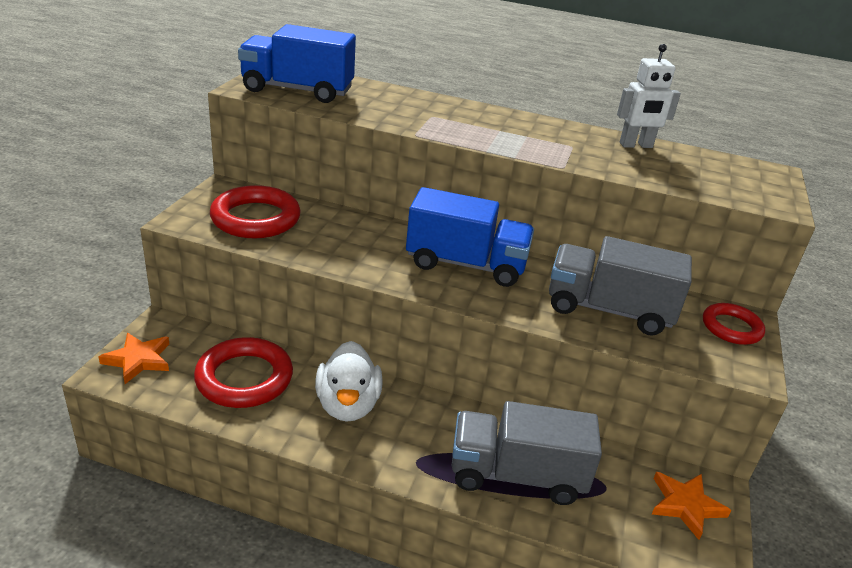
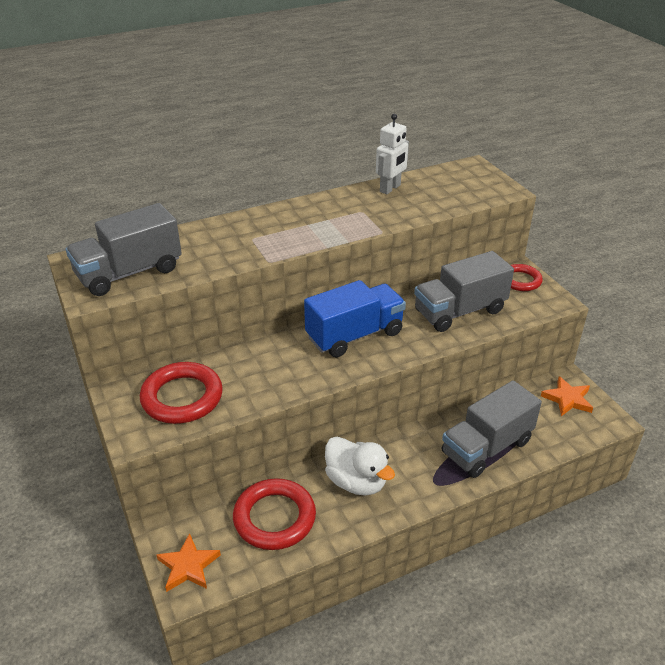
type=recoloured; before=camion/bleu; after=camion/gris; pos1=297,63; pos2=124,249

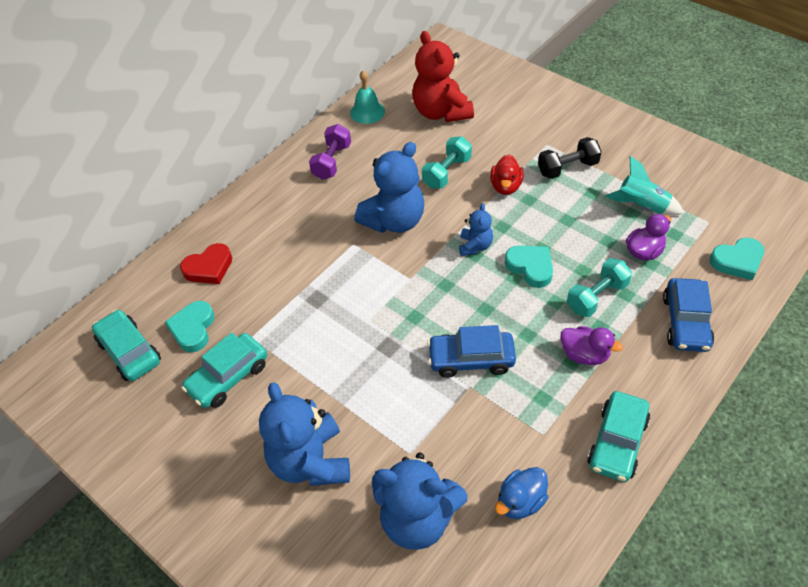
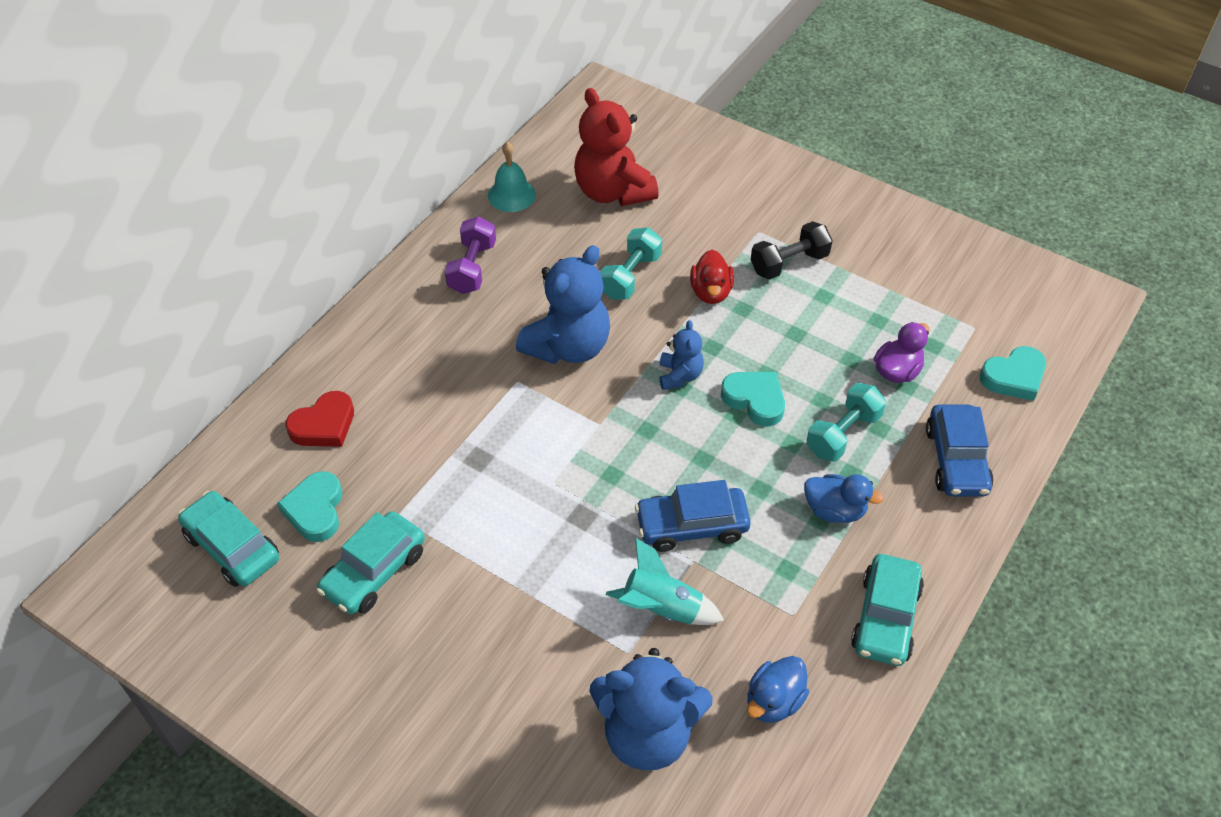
type=removed; before=ours en peluche/bleu; pos1=304,434
type=recoloured; before=canard/violet; after=canard/bleu; pos1=591,345; pos2=844,498
type=moved; before=fusée/turquoise; pos1=644,186; pos2=665,581

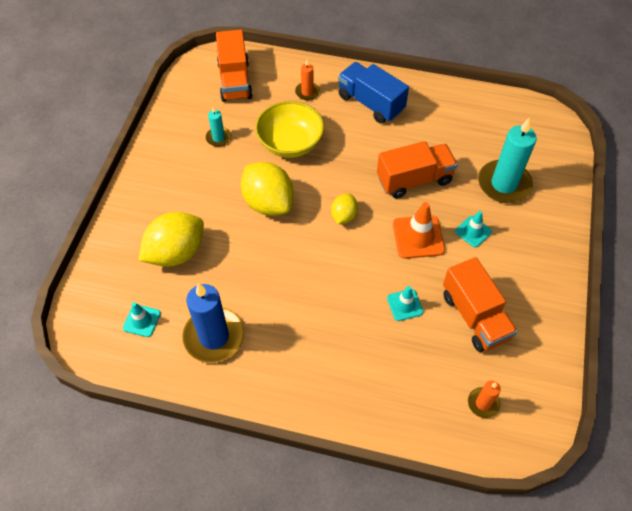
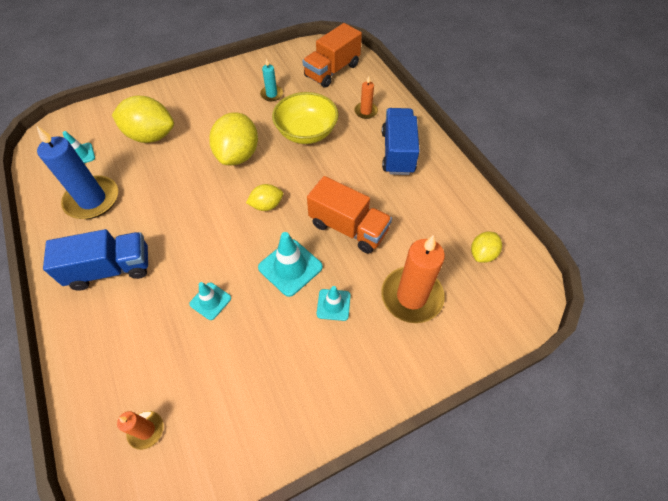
type=recoloured; before=cône de chantier/orange; after=cône de chantier/turquoise; pos1=419,230; pos2=290,264
type=removed; before=camion/orange; pos1=480,304
type=recoloured; before=bougie/turquoise; after=bougie/orange; pos1=507,160; pos2=413,279
type=added; after=camion/bleu; pos2=95,260
type=added; after=citron/jaune; pos2=486,247

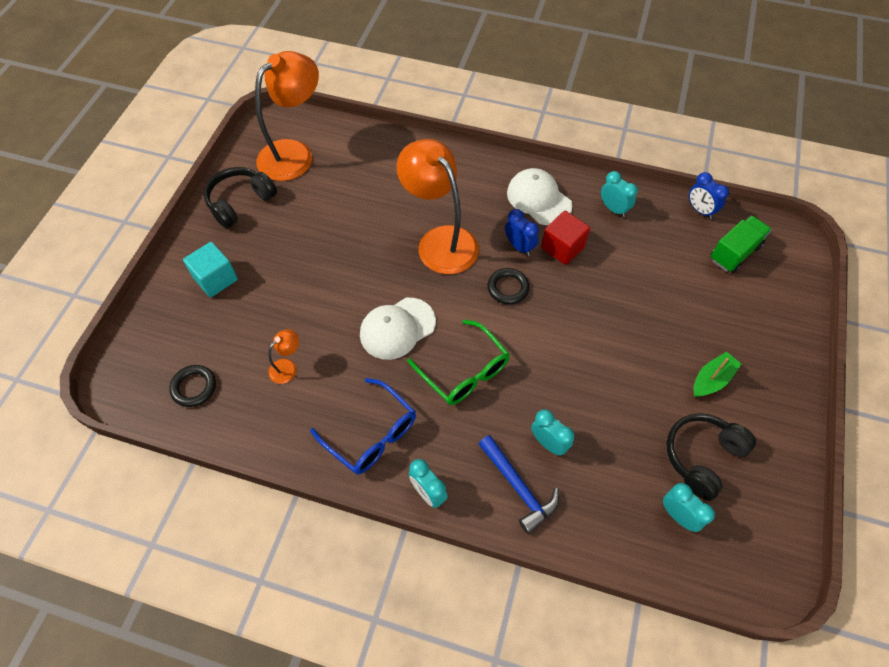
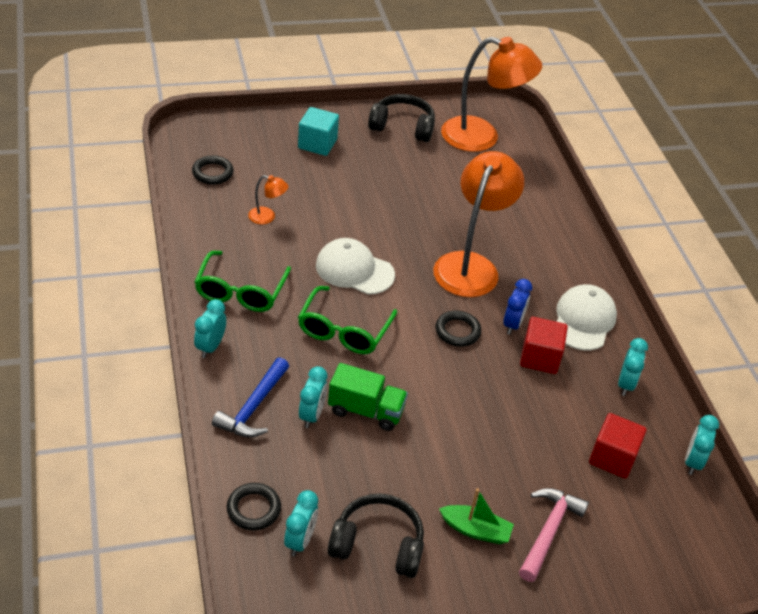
type=recoloured; before=lunettes/bleu; after=lunettes/vert; pos1=363,426; pos2=242,281
type=recoloured; before=réveil/bleu; after=réveil/turquoise; pos1=709,195; pos2=702,445
type=moved; before=camion/vert; pos1=741,244; pos2=368,397
type=added; after=anneau/noir; pos2=254,506
type=added; after=marteau/rose; pos2=554,535
type=added; after=cube/rouge; pos2=618,446

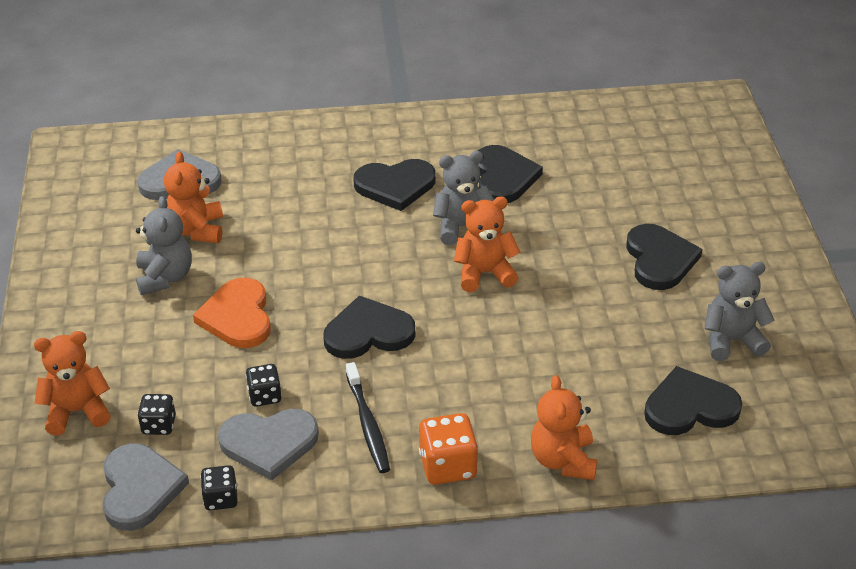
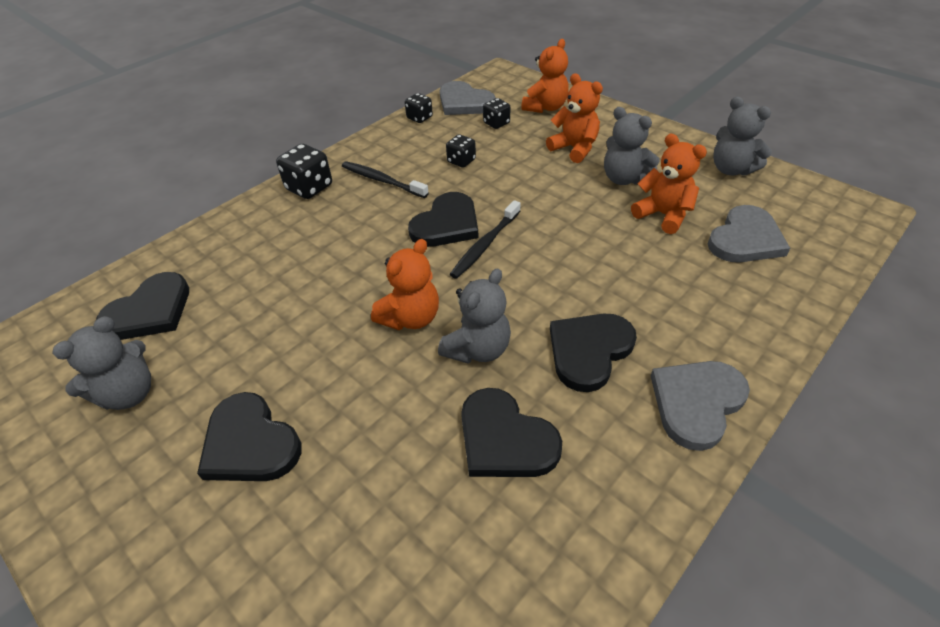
type=removed; before=cœur/orange; pos1=232,313
type=moved; before=cœur/gris; pos1=268,444; pos2=700,406
type=recoloured; before=dé/orange; after=dé/noir; pos1=448,449; pos2=304,171
type=moved; before=ours en peluche/orange; pos1=564,427; pos2=574,118
type=added; after=brosse à dents/noir; pos2=485,239
type=added; after=ours en peluche/gris; pos2=742,136

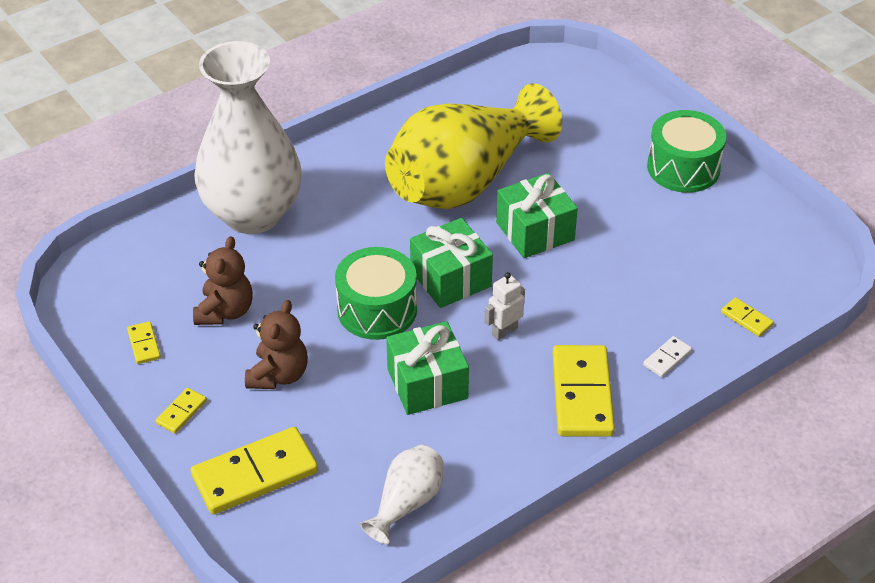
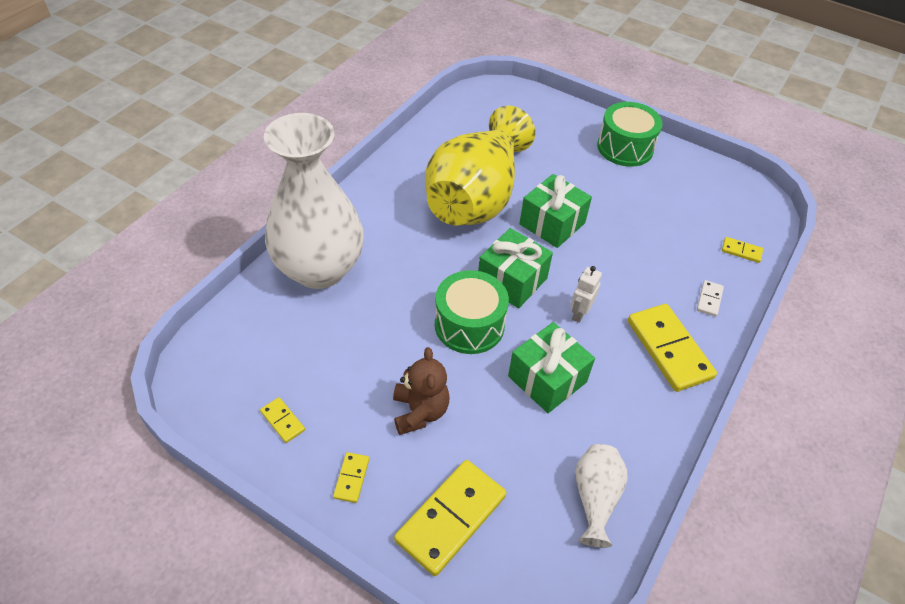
type=removed; before=ours en peluche/marron; pos1=223,280

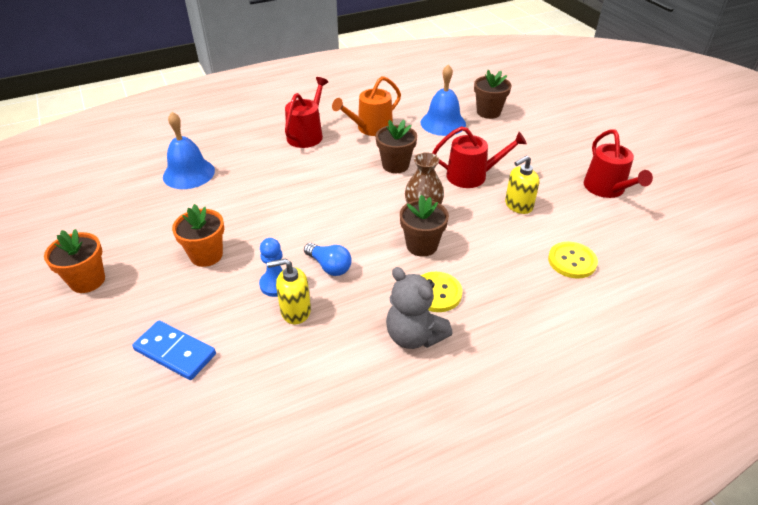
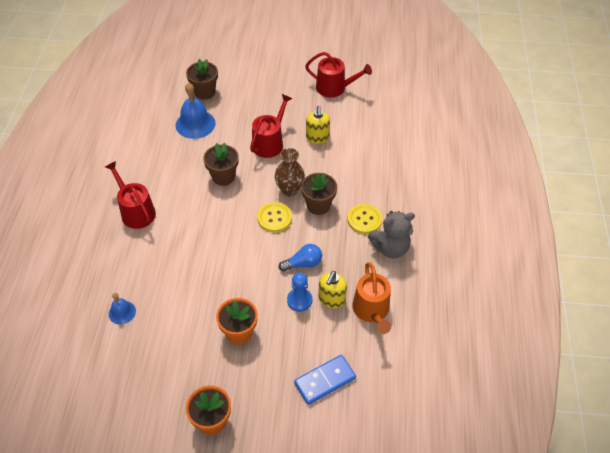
type=resized; before=cloche/bleu; pos1=189,150; pos2=122,309; scale=0.56
type=moved; before=arrosoir/orange; pos1=366,106; pos2=371,298
type=moved; before=bouton/jaune; pos1=573,260; pos2=274,217

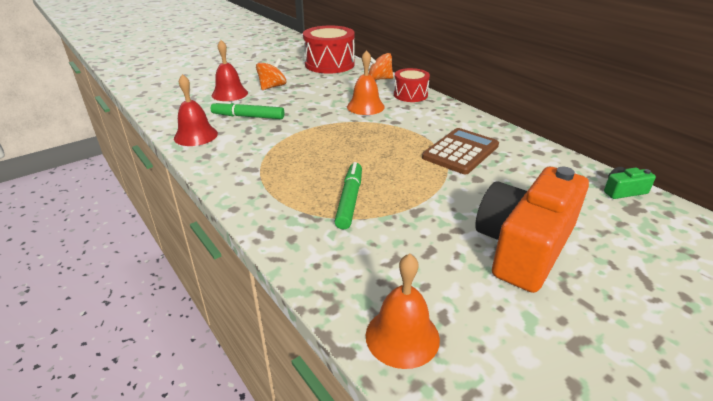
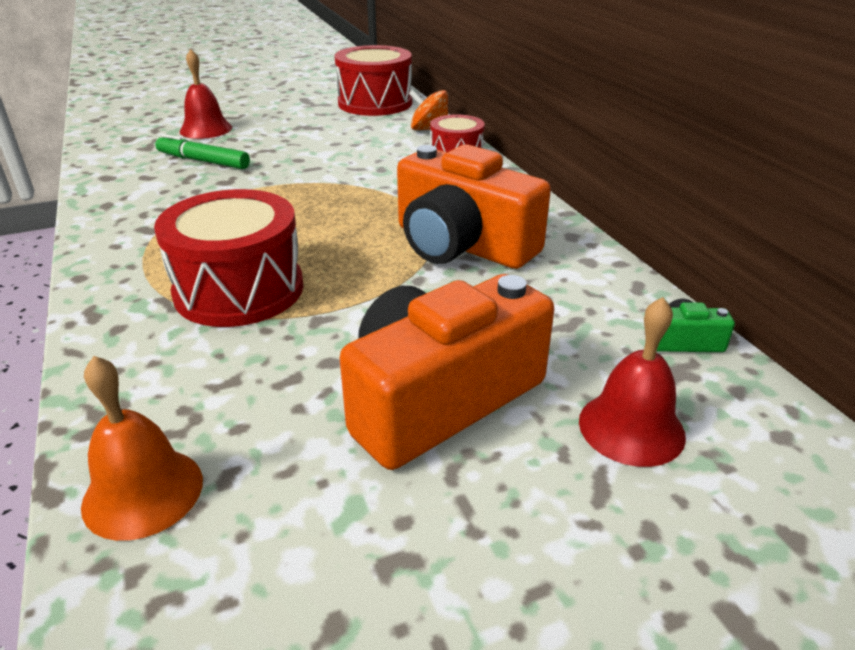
type=moved; before=cloche/rouge; pos1=196,110; pos2=632,382
type=removed; before=toupie/orange; pos1=271,74
type=replaced; before=feutre/vert; after=tambour/rouge; pos1=348,195; pos2=228,258
type=removed; before=cloche/orange; pos1=366,82
type=replaced; before=calculatrice/marron; after=appareil photo/orange; pos1=460,151; pos2=474,206

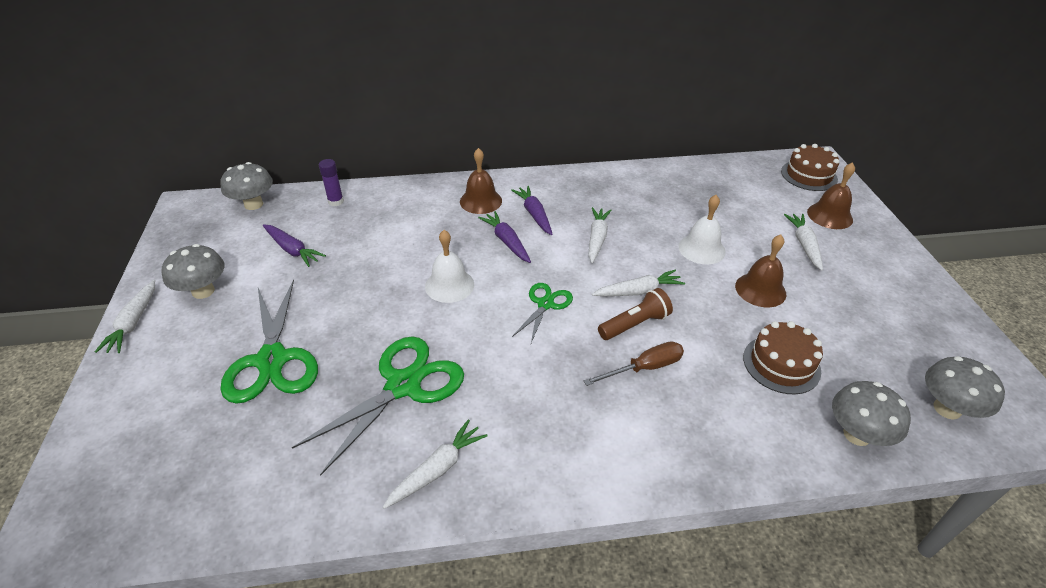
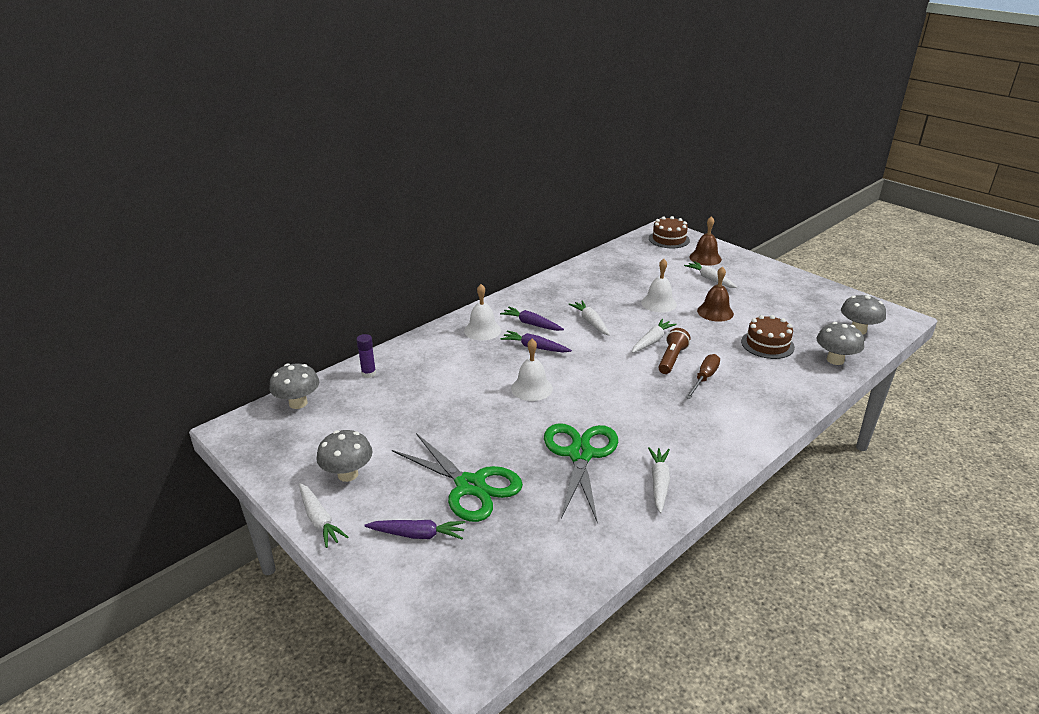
type=moved; before=carotte/violet; pos1=294,245; pos2=415,529
type=recoloured; before=cloche/marron; after=cloche/blanc; pos1=481,181; pos2=482,312
type=removed; before=ciseaux/vert; pos1=542,313

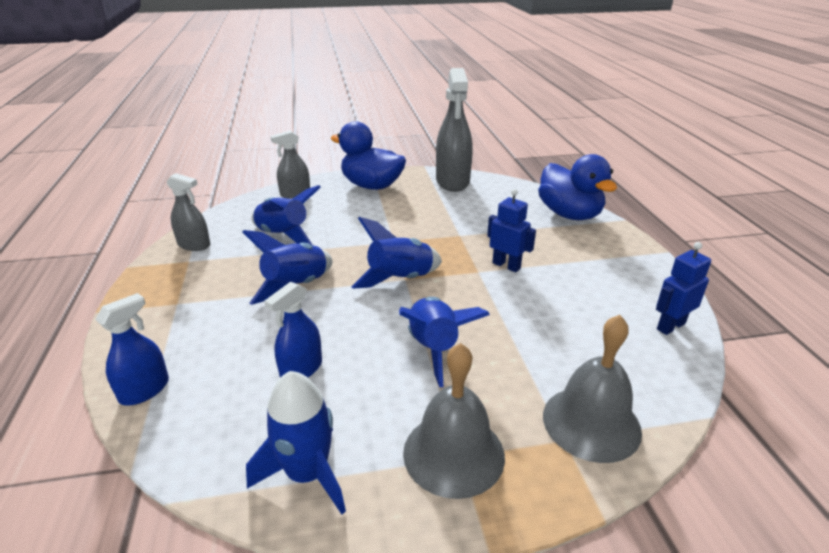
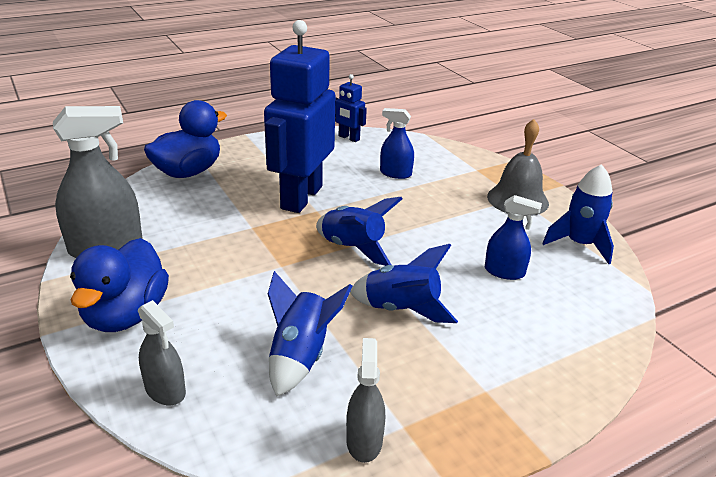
type=moved; before=vaporisateur/bleu; pos1=132,349; pos2=397,143
type=removed; before=fusée/bleu; pos1=444,342
type=resized; before=robot/bleu; pos1=511,230; pos2=299,116; scale=2.26
type=removed; before=cloche/gris; pos1=592,389

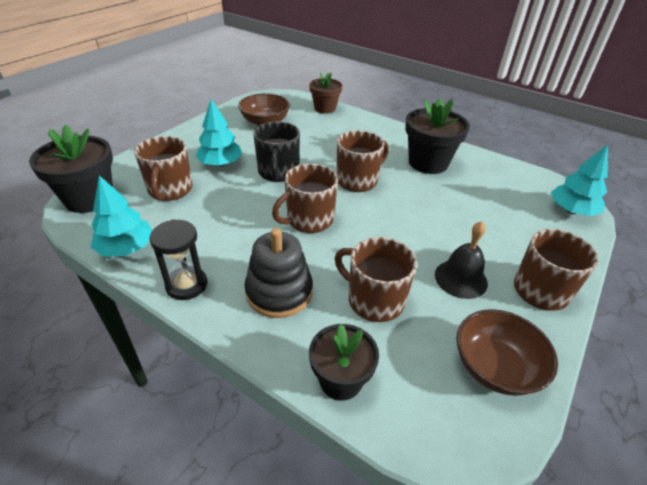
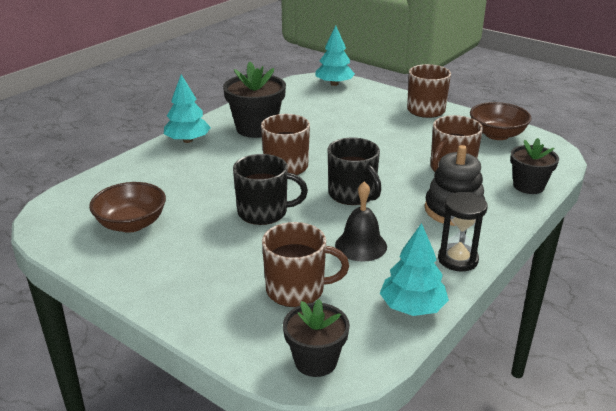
type=resized; before=pot de fleurs/noir; pos1=71,168; pos2=316,338; scale=0.65
type=moved; before=arbre/turquoise; pos1=219,132; pos2=187,108
type=recoloured; before=tasse/marron; after=tasse/noir; pos1=305,198; pos2=354,171
type=removed; before=pot de fleurs/marron; pos1=326,93
type=moved; before=cloche/noir; pos1=461,260; pos2=361,221

